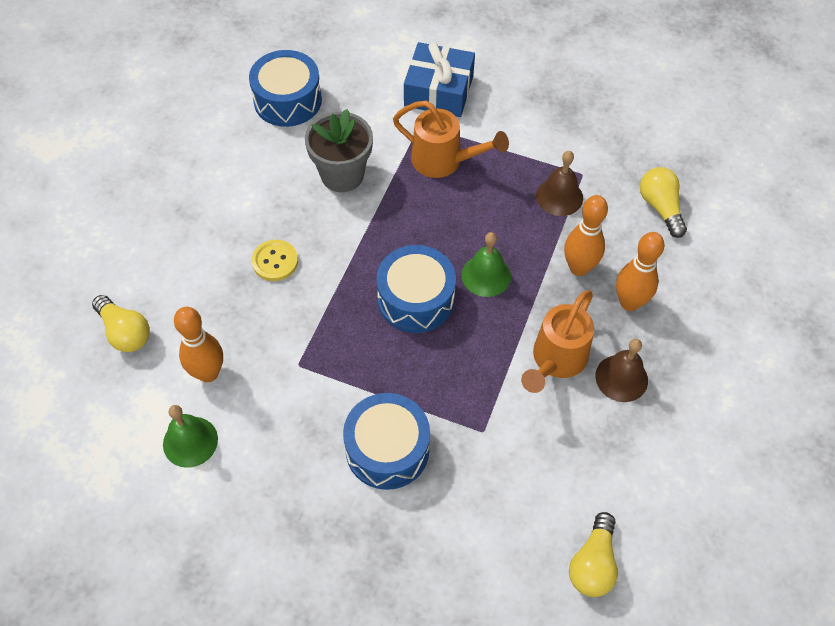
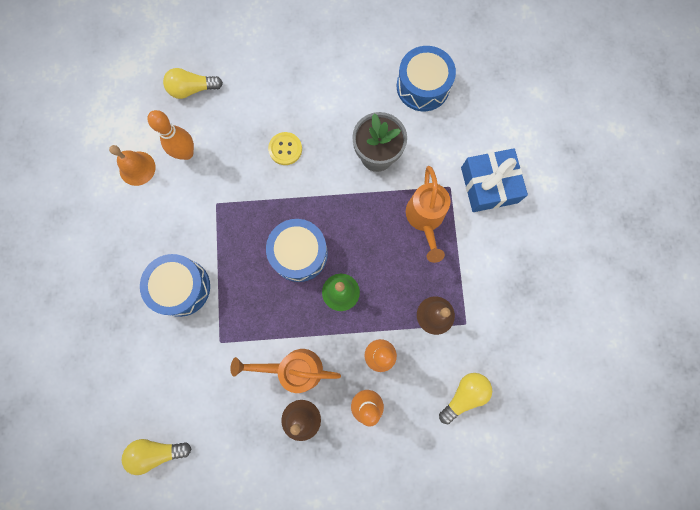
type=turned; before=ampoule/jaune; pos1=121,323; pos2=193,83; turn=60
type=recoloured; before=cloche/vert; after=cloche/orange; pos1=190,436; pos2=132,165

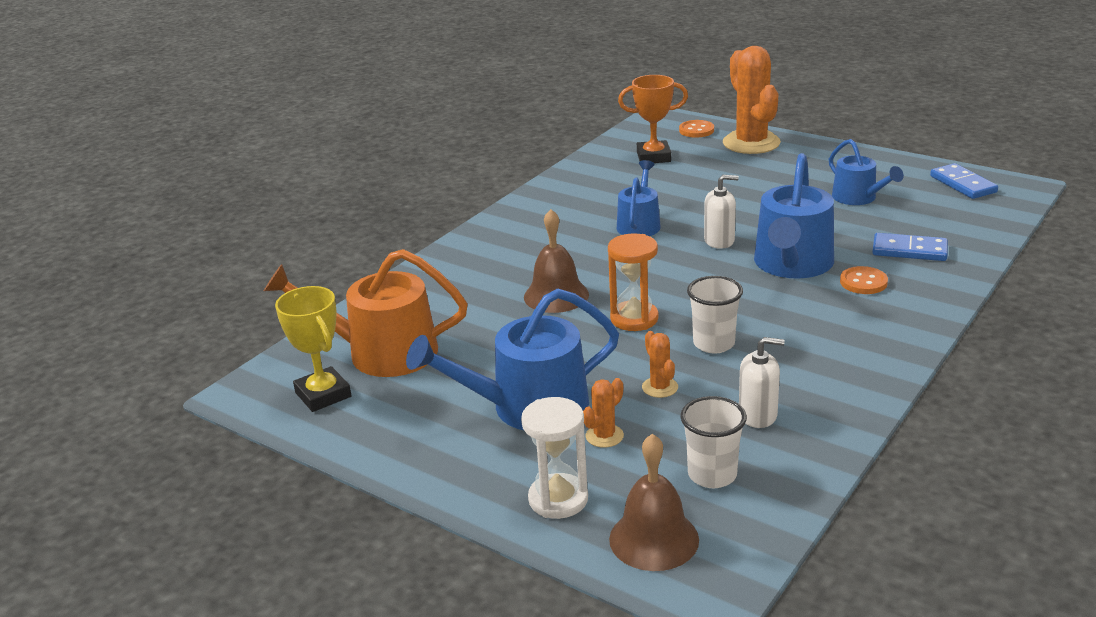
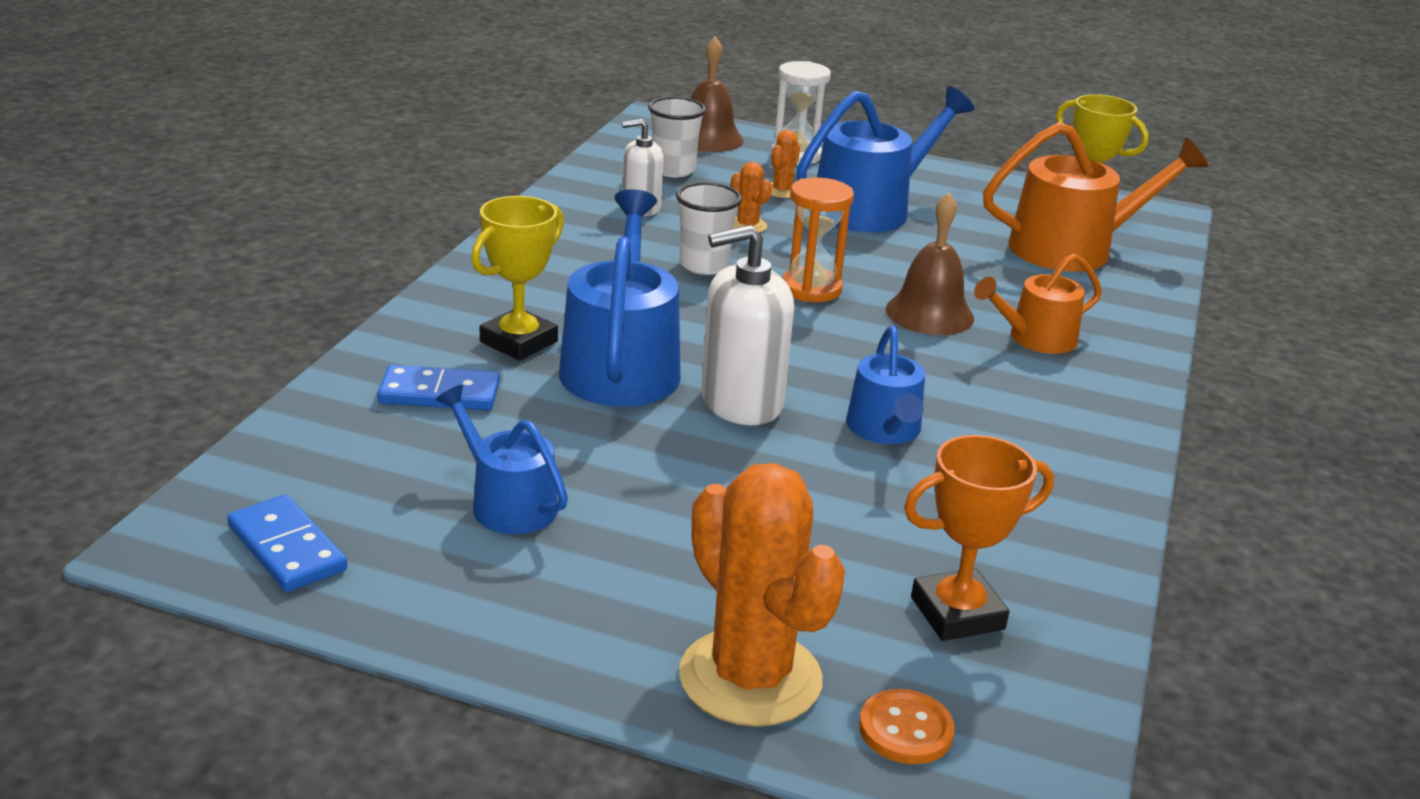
type=resized; before=distributeur de savon/blanc; pos1=721,212; pos2=747,325; scale=1.64
type=replaced; before=bouton/orange; after=trophée/jaune; pos1=864,280; pos2=517,278
type=added; after=arrosoir/orange; pos2=1038,303

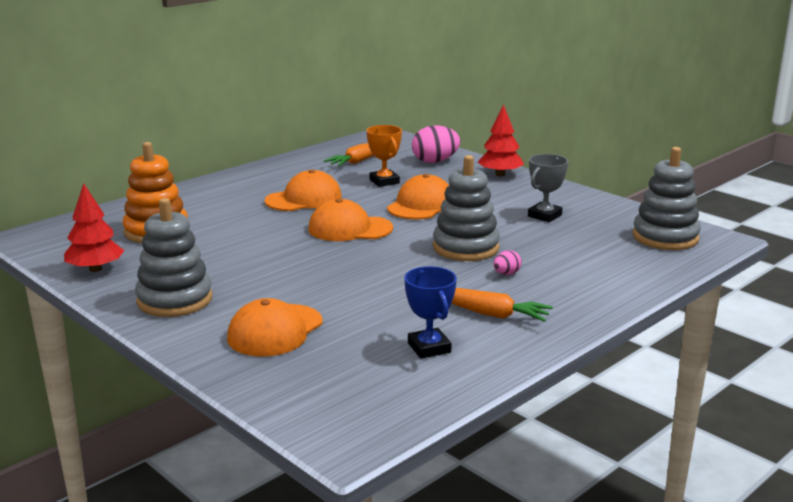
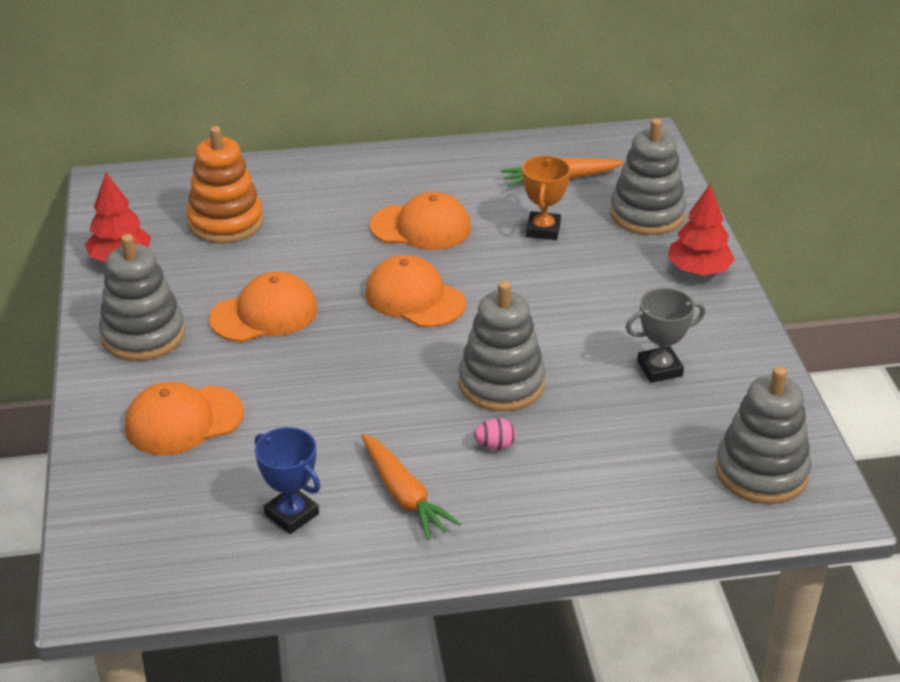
type=moved; before=casquette/orange; pos1=418,196; pos2=263,307
type=turned; before=trophée/bleu; pos1=430,312; pos2=287,480; turn=-60
type=replaced; before=œuf/rose; after=jouet à empiler/gris; pos1=436,144; pos2=648,176

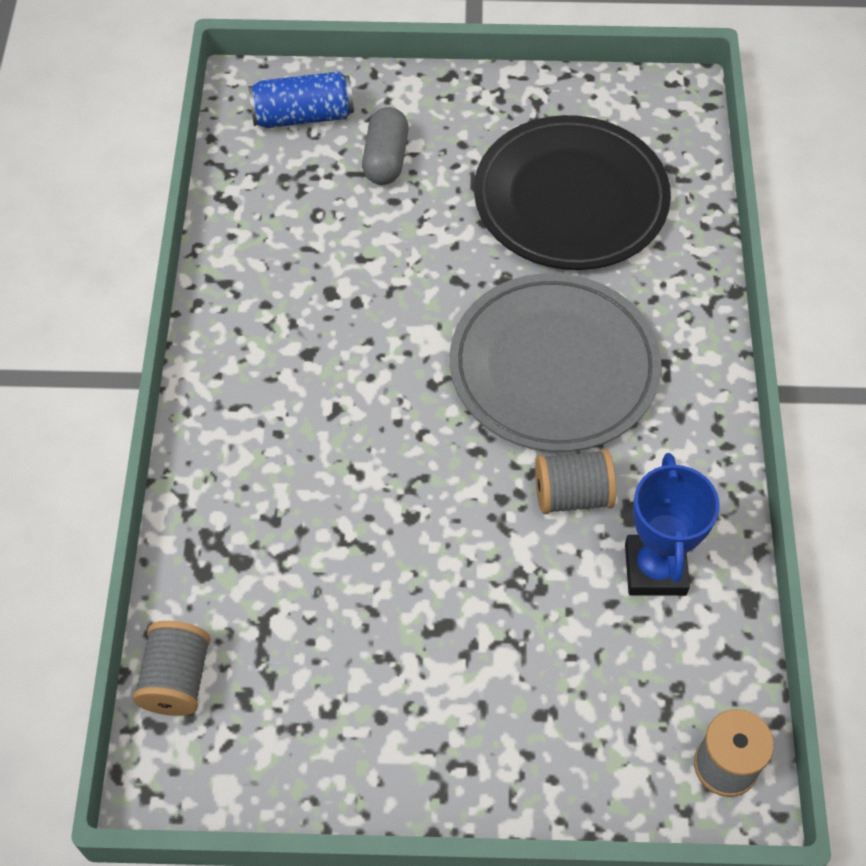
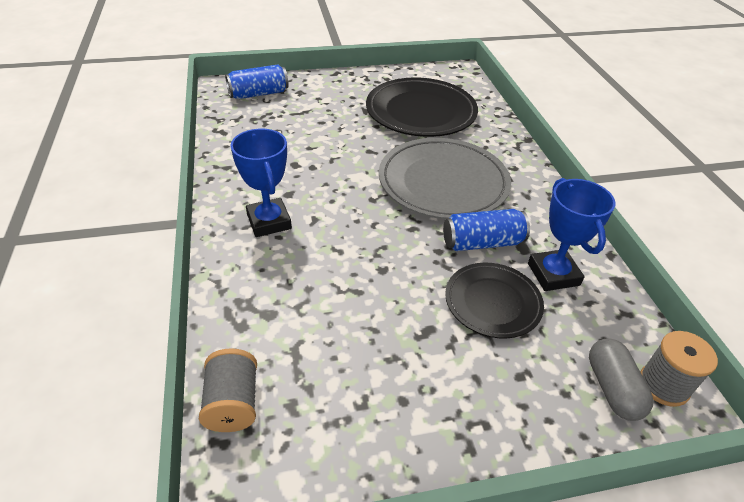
type=moved; before=gélule/gris; pos1=385,146; pos2=621,379
type=replaced; before=bobine/gris; after=canette/bleu; pos1=575,481; pos2=486,230
type=added; after=trophée/bleu; pos2=261,183
type=added; after=assiette/noir; pos2=494,300

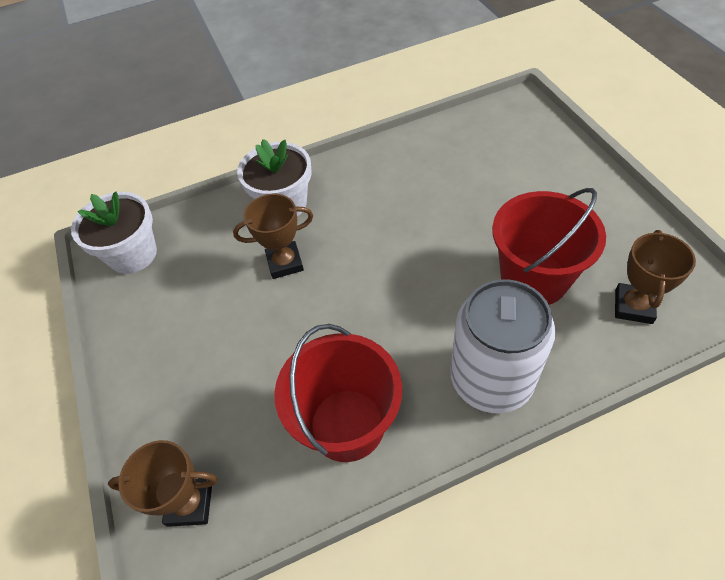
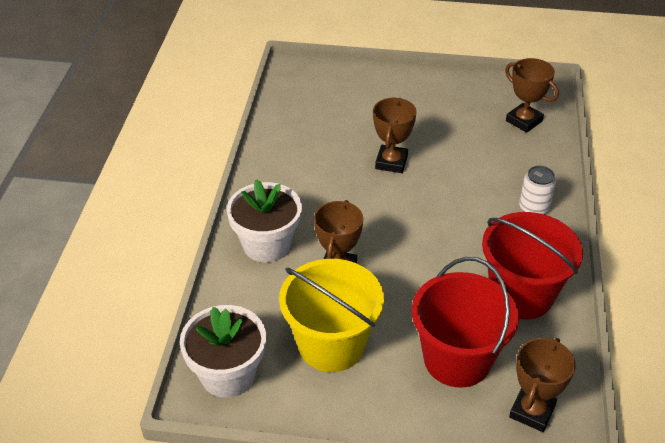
type=resized; before=canette/blanc; pos1=503,346; pos2=537,190; scale=0.47
type=moved; before=seau/rouge; pos1=549,246; pos2=465,322
type=added; after=seau/jaune; pos2=331,315
type=added; after=trophée/marron; pos2=395,135

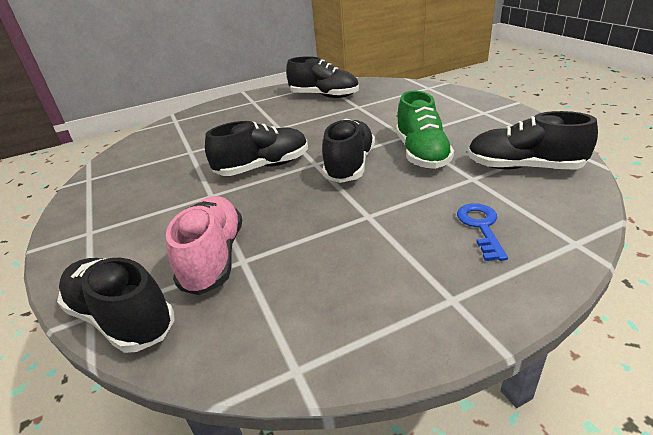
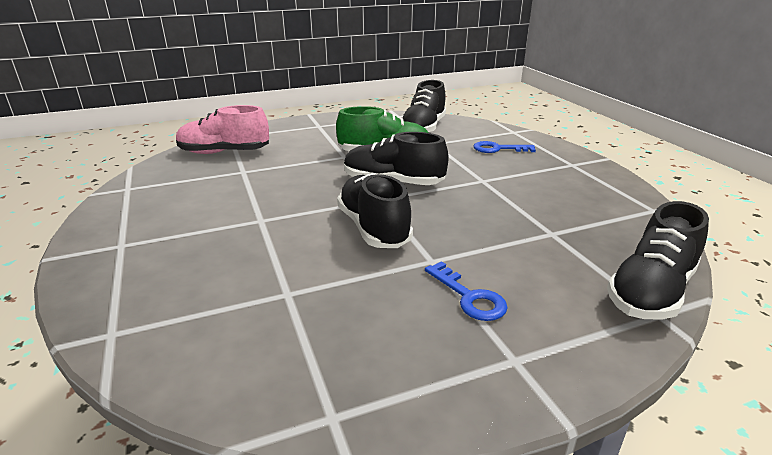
type=moved; before=chaussure/rose; pos1=204,245; pos2=222,129
type=removed; before=chaussure/noir; pos1=322,77
type=added; after=clé/bleu; pos2=466,291

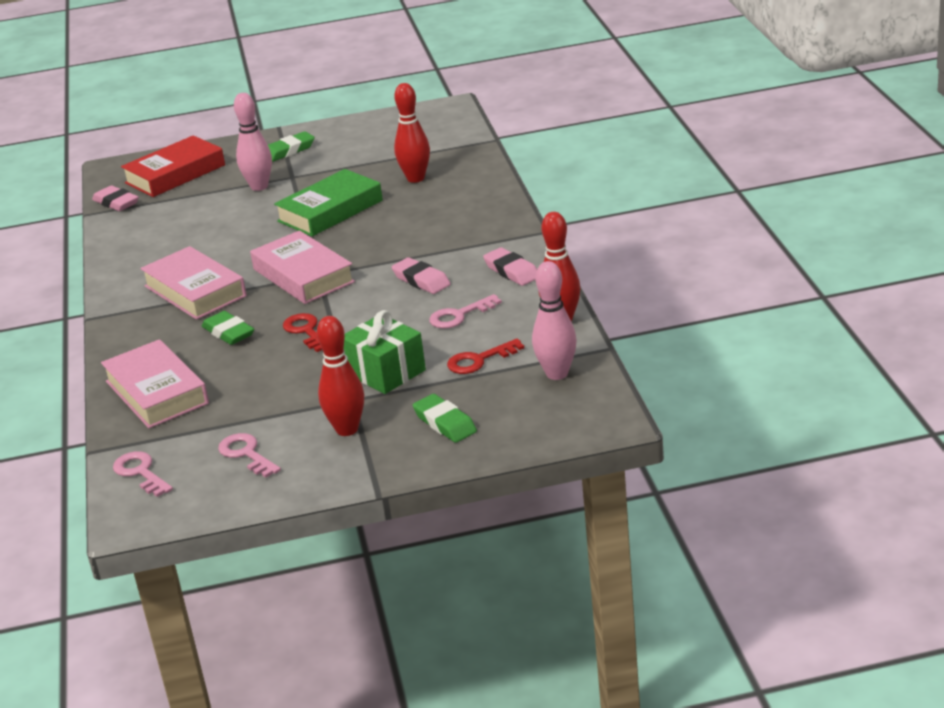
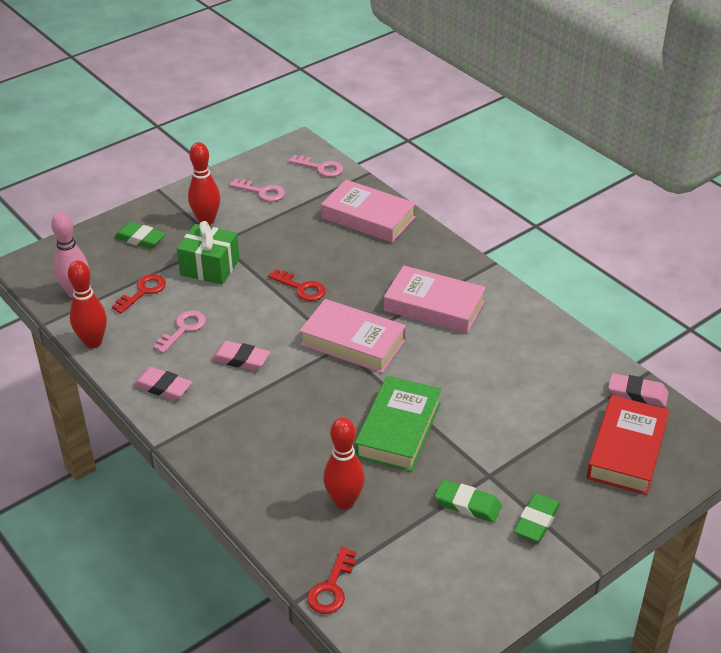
type=moved; before=gomme/vert; pos1=228,328; pos2=468,501
type=removed; before=quille/rose; pos1=253,142
type=added; after=clé/rouge; pos2=331,580

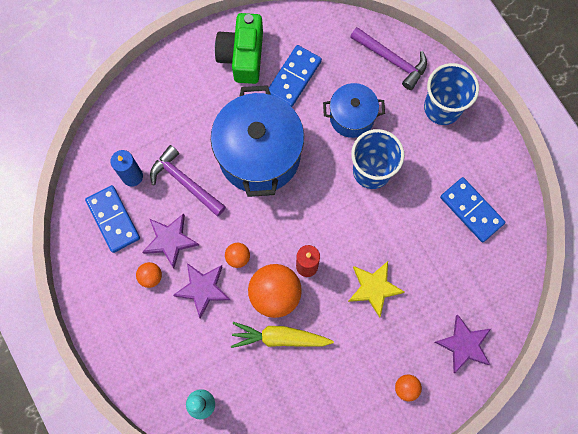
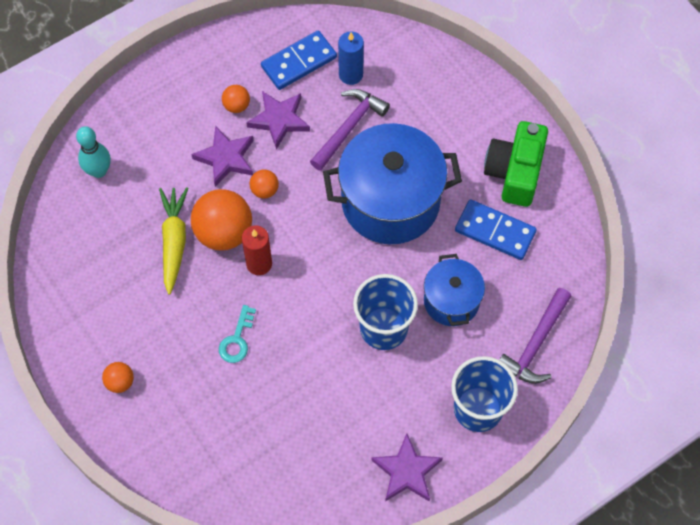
type=turned; before=appareil photo/vert; pos1=239,48; pos2=516,164; turn=-75
type=replaced; before=étoile/jaune; after=clé/turquoise; pos1=376,289; pos2=237,334
type=moved; before=étoile/violet; pos1=462,344; pos2=407,467
type=removed; before=domino/bleu; pos1=472,209

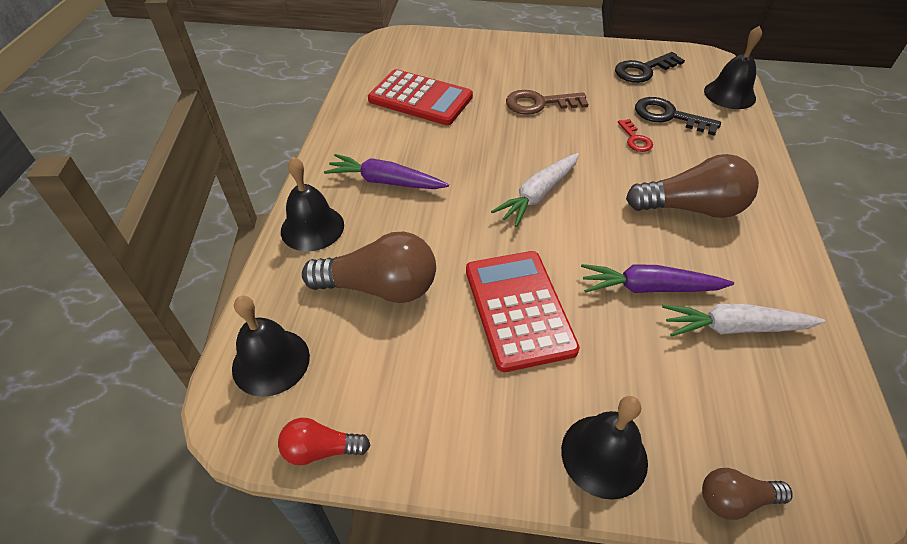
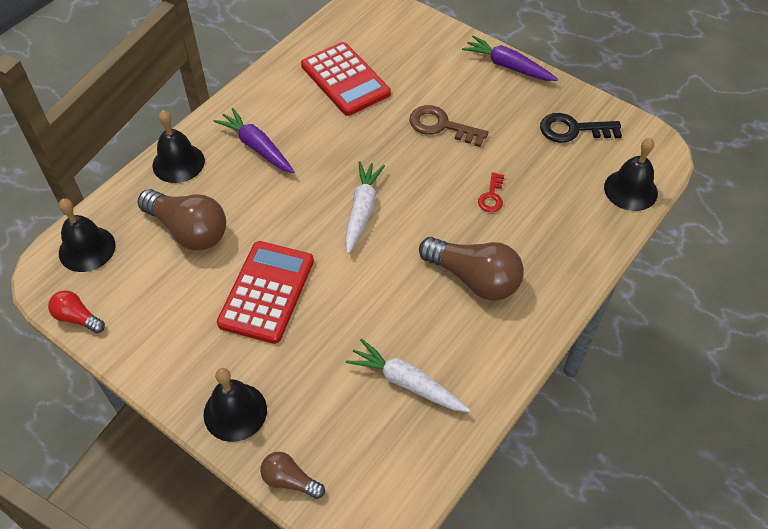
type=turned; before=carotte/blanc; pos1=535,190; pos2=365,207; turn=120
type=moved; before=carotte/violet; pos1=657,278; pos2=510,58
type=removed; before=clé/noir; pos1=678,116

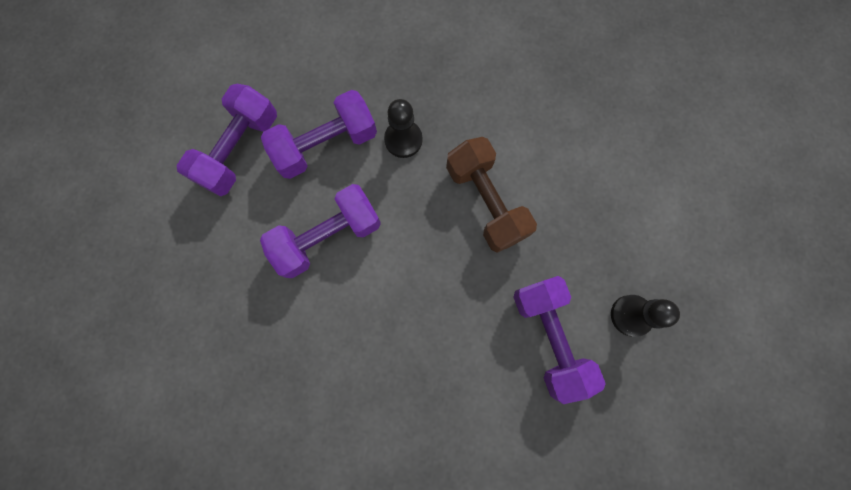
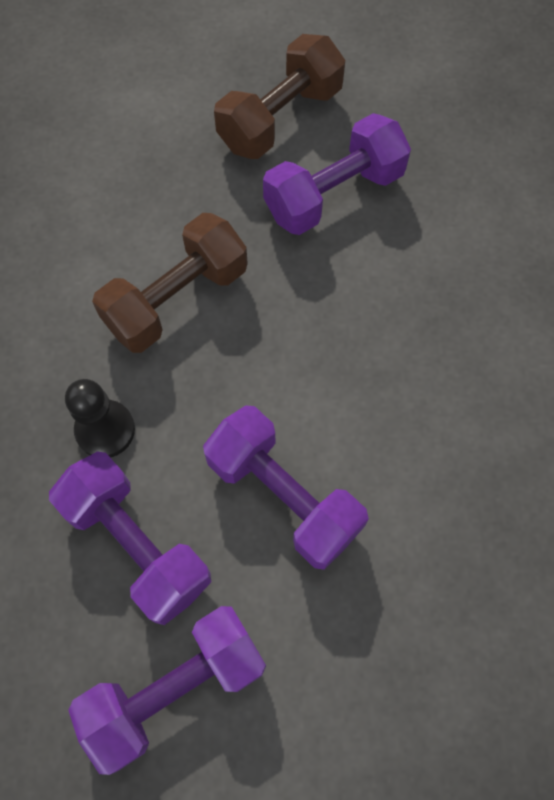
type=turned; before=haltère/violet; pos1=226,140; pos2=167,690; turn=-45
type=replaced; before=pion/noir; after=haltère/marron; pos1=645,316; pos2=279,96

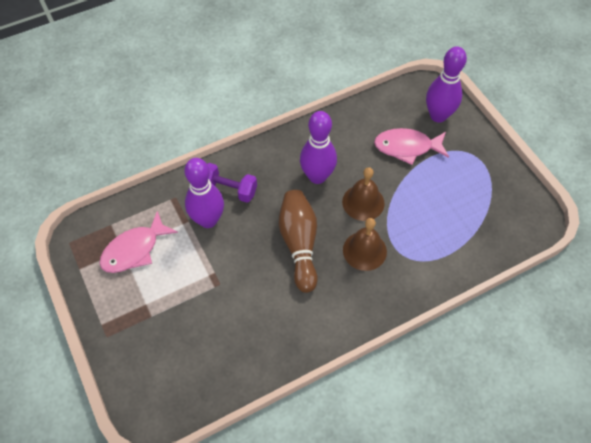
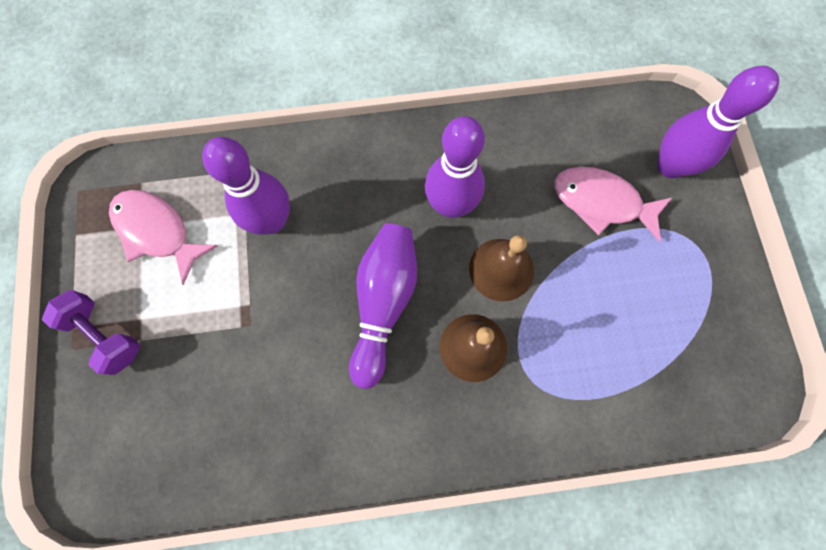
type=turned; before=poisson/rose; pos1=139,242; pos2=163,237; turn=60
type=moved; before=haltère/violet; pos1=232,183; pos2=91,332
type=recoloured; before=quille/marron; after=quille/violet; pos1=298,241; pos2=383,306

